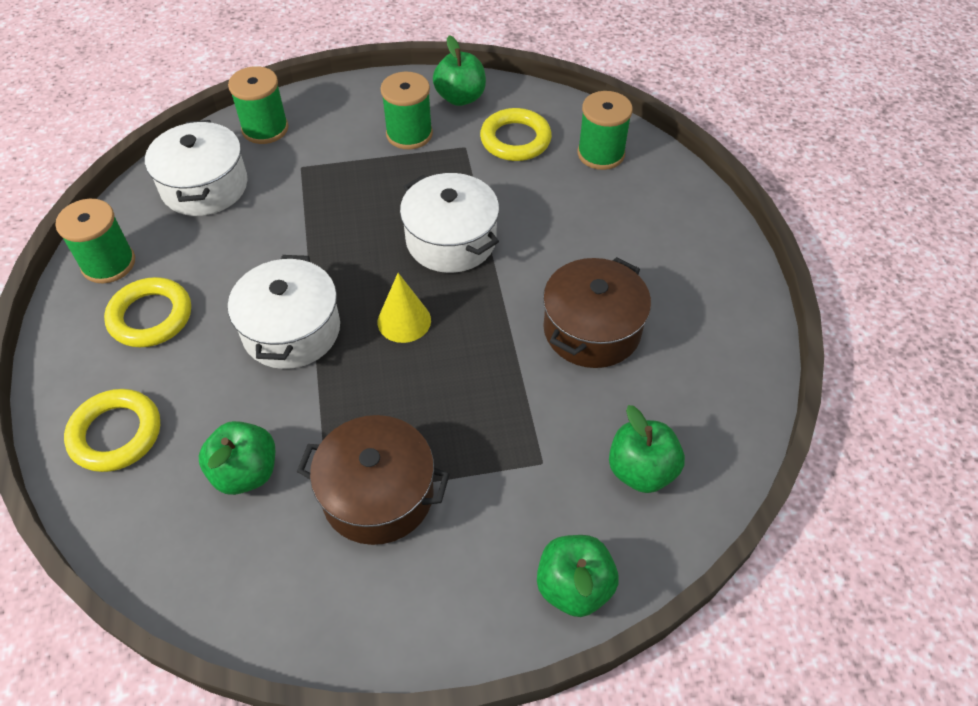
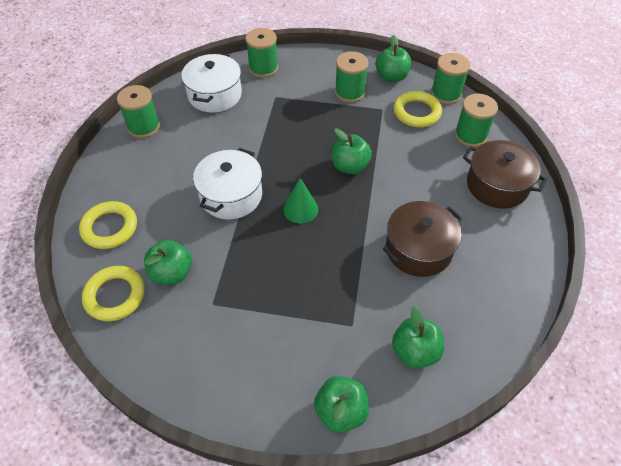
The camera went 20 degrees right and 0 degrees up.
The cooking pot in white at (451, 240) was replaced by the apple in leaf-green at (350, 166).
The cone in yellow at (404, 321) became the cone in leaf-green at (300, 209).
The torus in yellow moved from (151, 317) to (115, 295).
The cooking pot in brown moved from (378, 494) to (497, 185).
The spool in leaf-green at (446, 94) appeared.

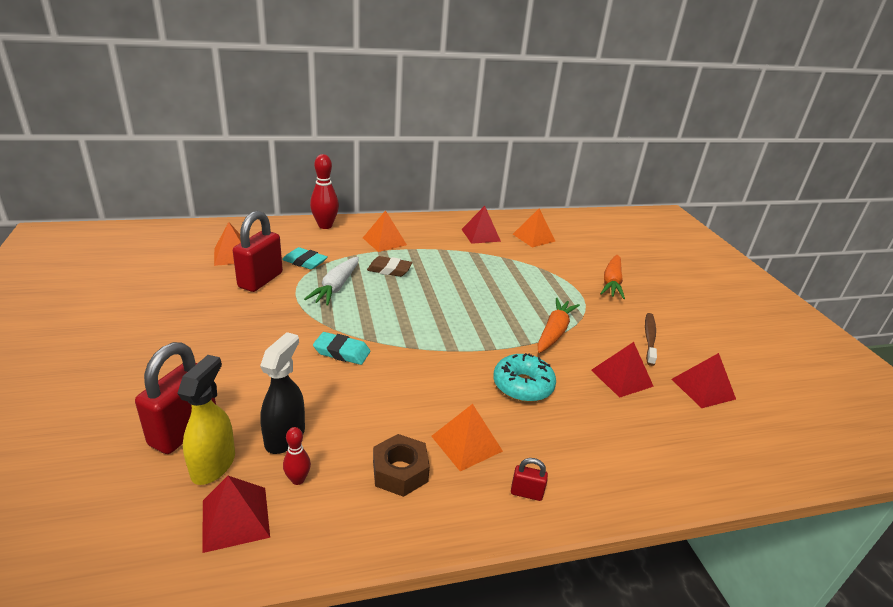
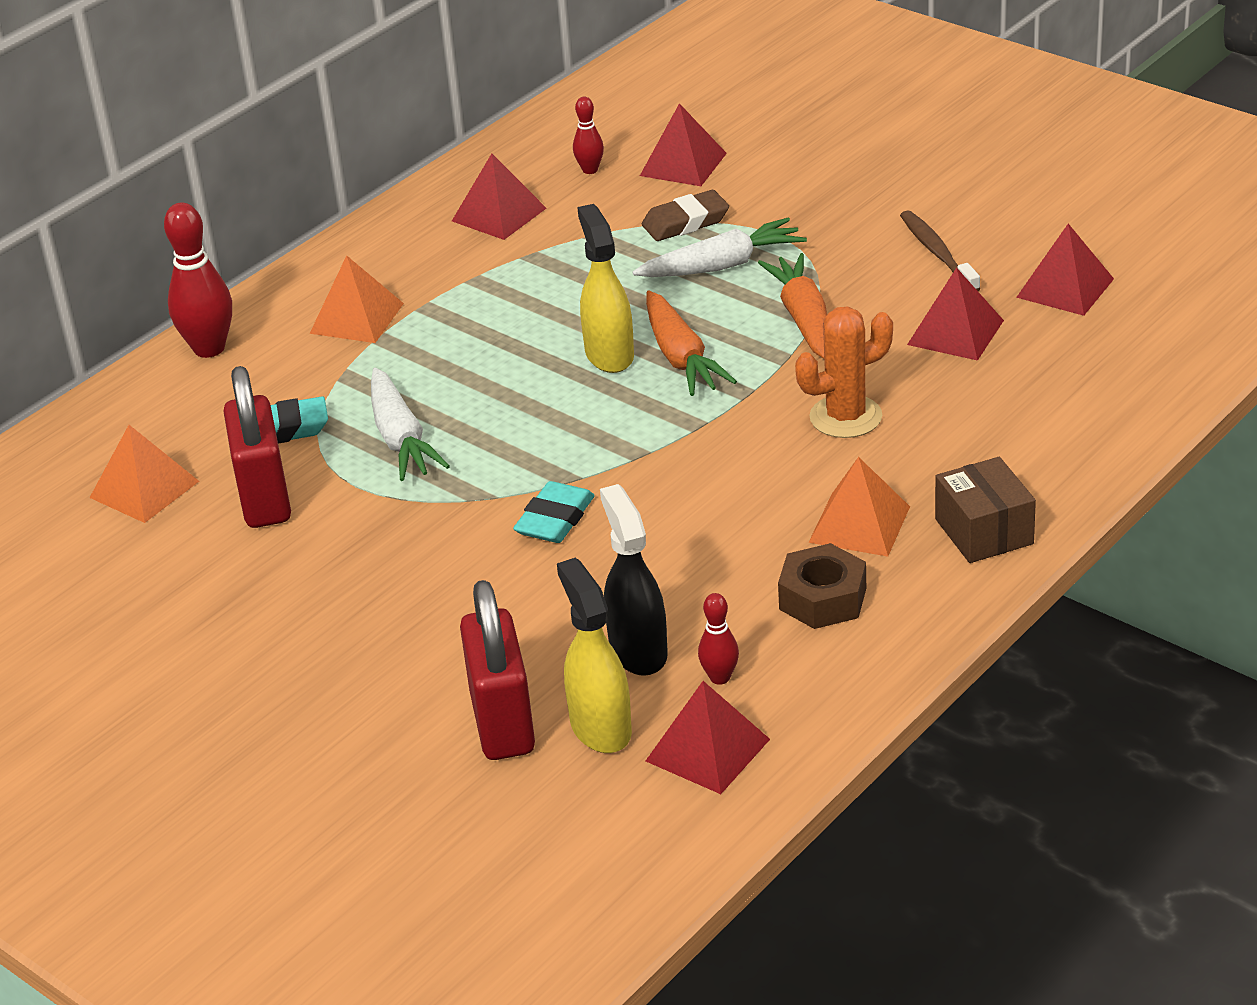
The camera went 30 degrees left and 5 degrees up.
The solid pyramid in orange-coloured at (533, 237) was replaced by the bowling pin in red at (590, 170).
The carrot in orange-coloured moved from (611, 282) to (681, 357).
The pencil eraser in brown moved from (389, 270) to (685, 222).
The pencil eraser in turquoise at (342, 352) turned 45 degrees counterclockwise.
The doughnut in turquoise at (522, 385) was replaced by the cactus in orange-coloured at (845, 417).
The lock in red at (526, 493) was replaced by the package in brown at (984, 531).
The solid pyramid in red at (683, 164) appeared.
The sprayer in yellow at (609, 354) appeared.
The carrot in white at (722, 265) appeared.

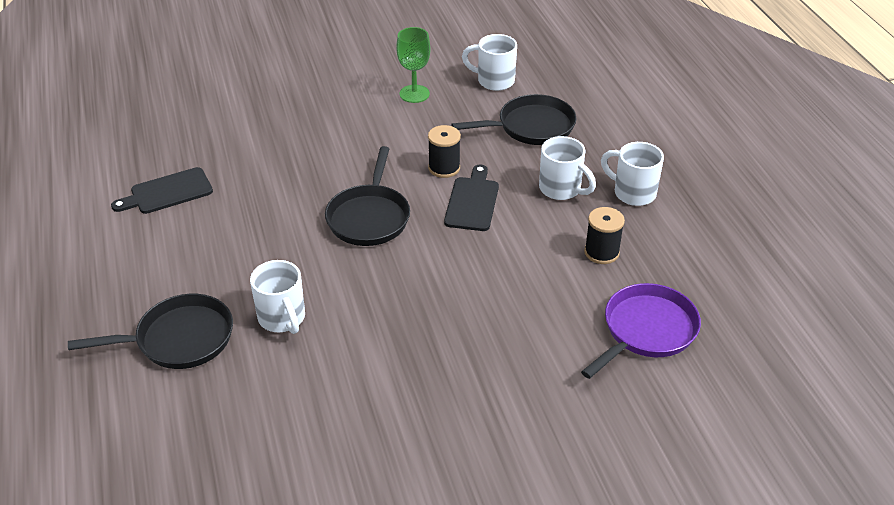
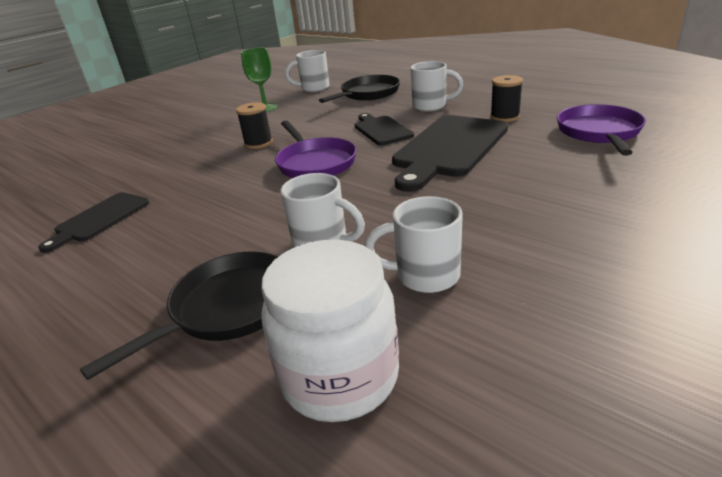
The camera went 30 degrees left and 10 degrees down.
The spool in black moved from (444, 168) to (258, 143).
The mug in white moved from (633, 193) to (425, 276).
The skillet in black at (369, 217) became the skillet in violet at (315, 163).
The chopping board in black at (449, 148) appeared.
The preserve jar in white at (340, 376) appeared.

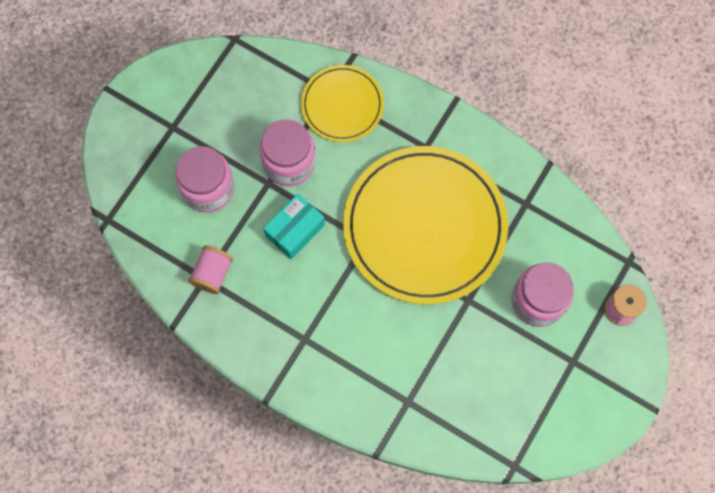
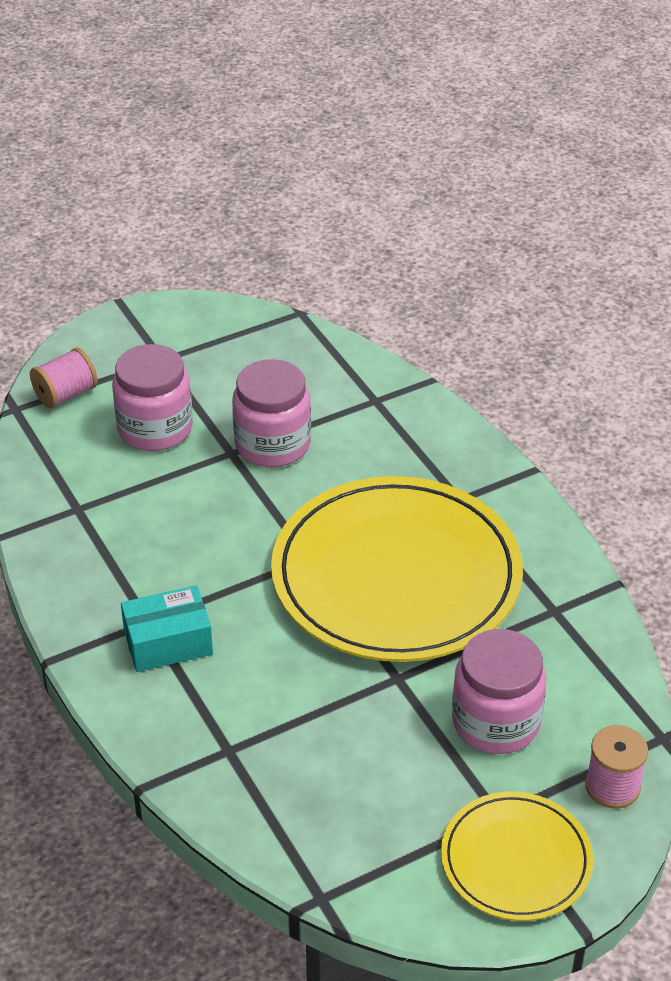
The camera went 30 degrees right and 30 degrees down.
The dinner plate in yellow moved from (342, 105) to (516, 860).
The package in turquoise moved from (295, 230) to (168, 642).
The spool in rosy moved from (212, 273) to (66, 394).

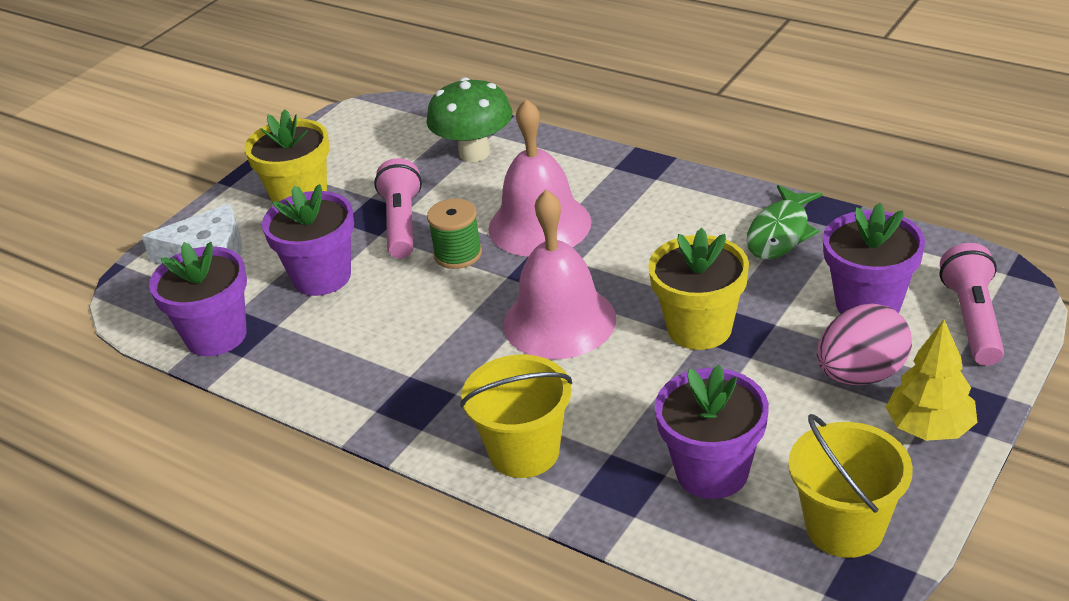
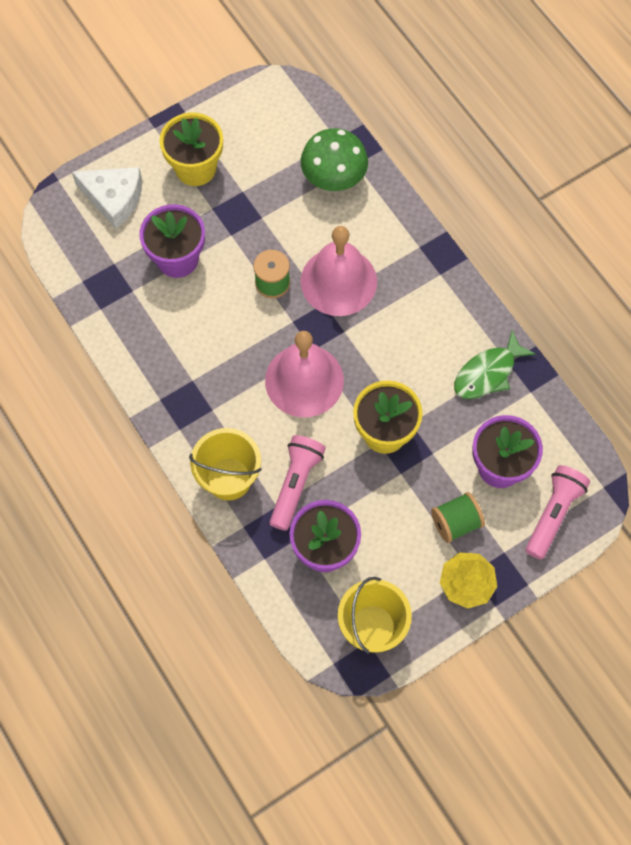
The camera went 20 degrees right and 30 degrees up.
The pocket torch in rosy moved from (402, 223) to (295, 484).
The plant pot in violet at (216, 336) disappeared.
The toy egg in rosy at (861, 375) was replaced by the spool in leaf-green at (456, 522).

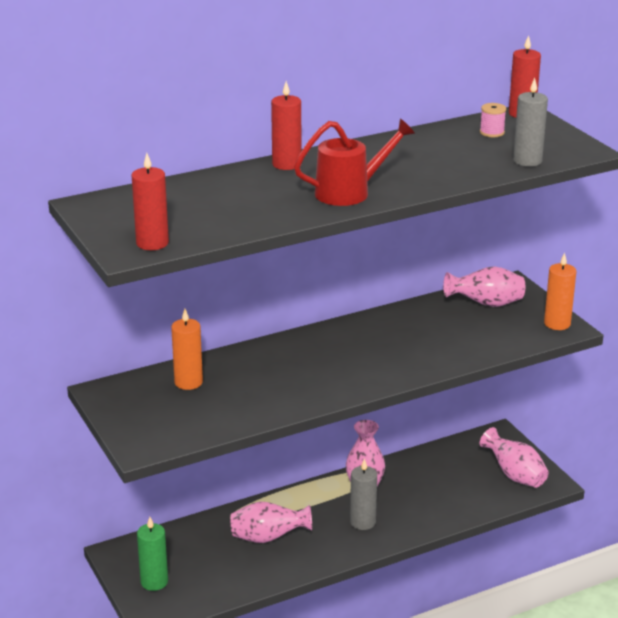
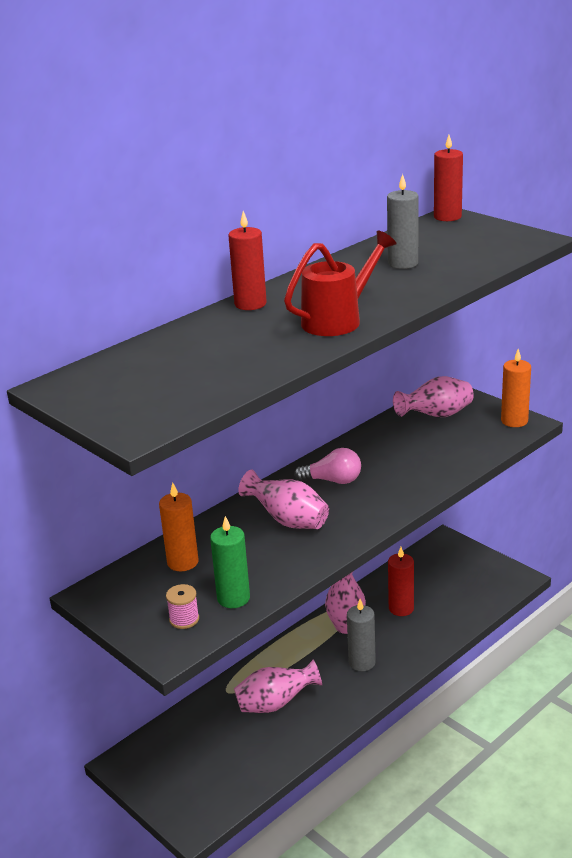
The camera went 15 degrees left and 0 degrees up.
The pillar candle in gray moved from (527, 161) to (403, 263).
The spool in rosy moved from (492, 132) to (184, 619).
The pillar candle in red moved from (152, 243) to (401, 608).
The flower vase in rosy moved from (514, 475) to (288, 521).
The pillar candle in leaf-green moved from (154, 582) to (233, 598).
The light bulb in rosy at (333, 480) appeared.

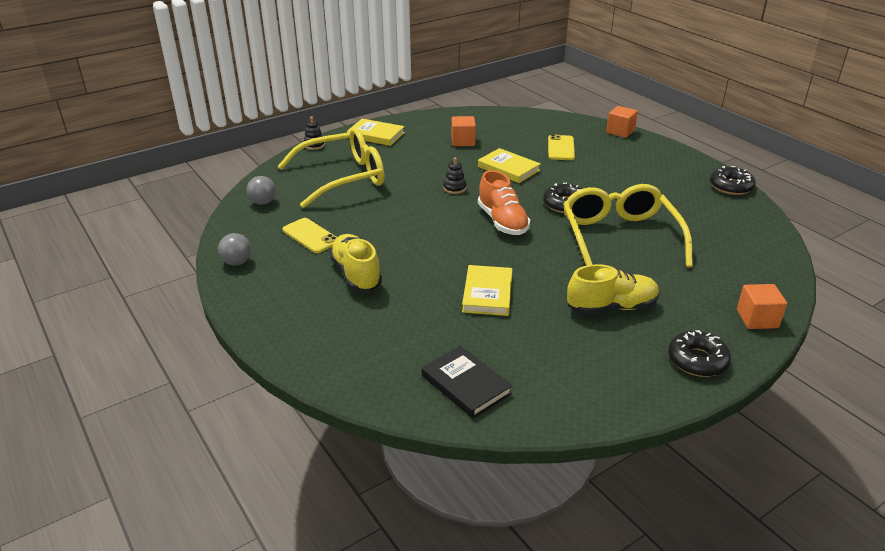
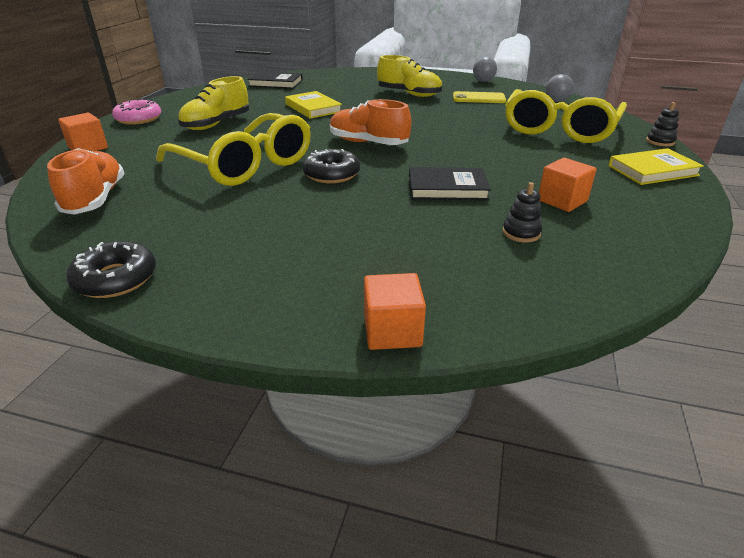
The camera went 140 degrees right and 0 degrees up.
The phone in yellow at (561, 148) disappeared.
The hardcover in yellow at (508, 168) became the hardcover in black at (447, 188).
The stacking rings in black moved from (454, 188) to (521, 233).
The doughnut in black at (697, 360) became the doughnut in rosy at (138, 119).
The shoe in orange-coloured at (96, 199) appeared.

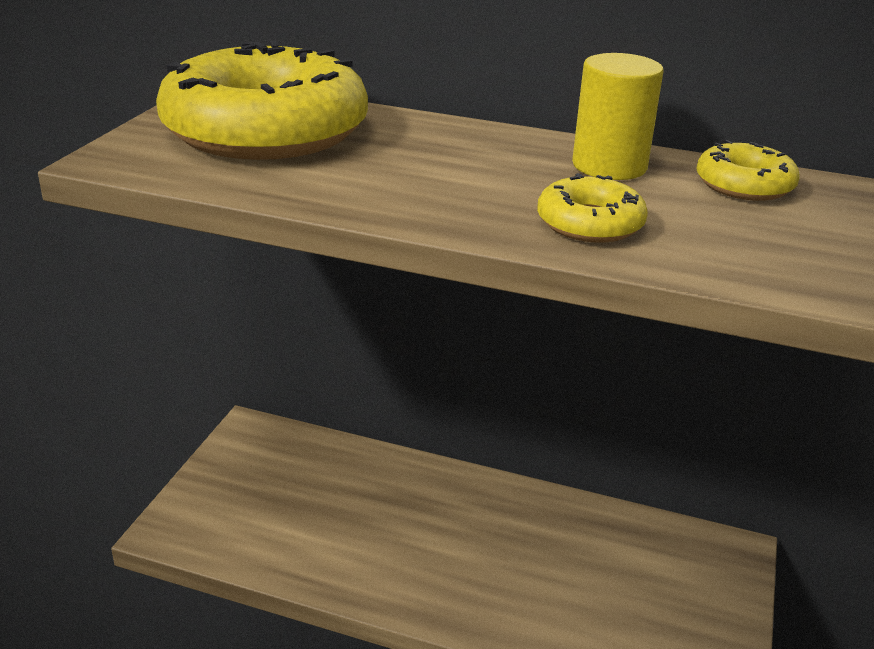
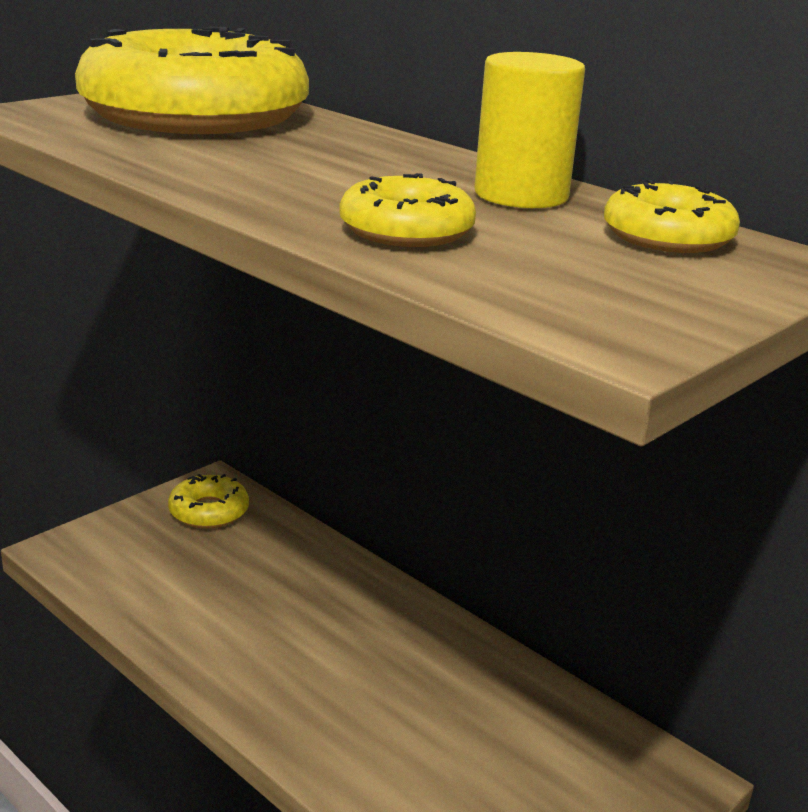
The camera went 25 degrees right and 5 degrees down.
The doughnut in yellow at (209, 511) appeared.

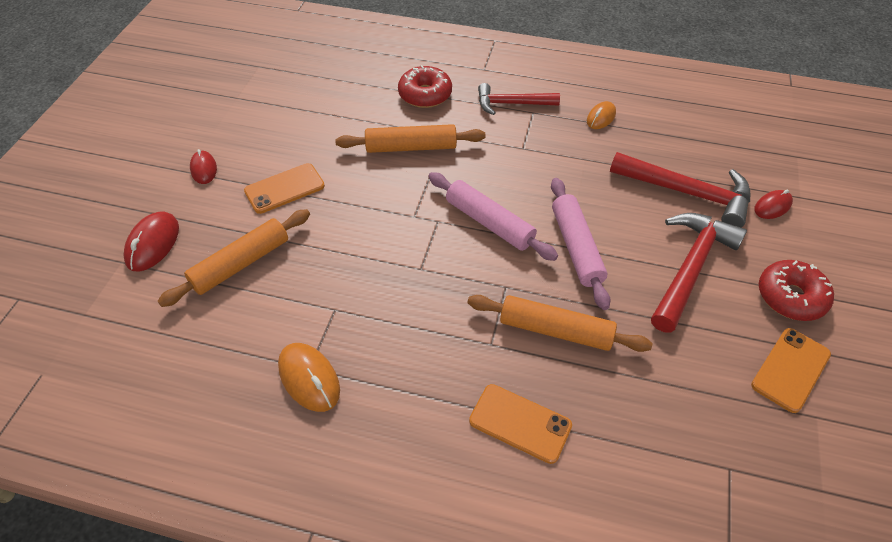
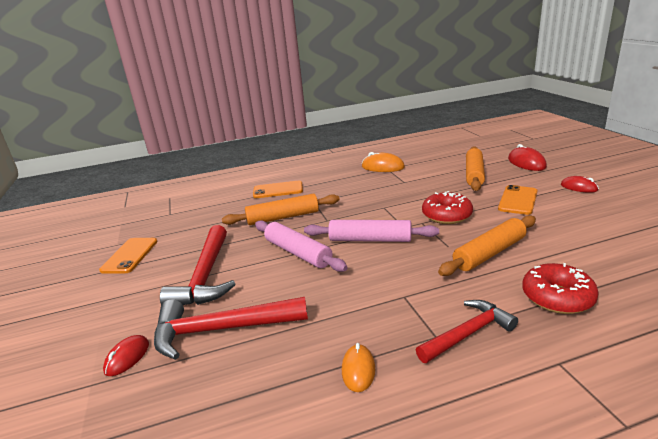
The camera went 150 degrees right and 25 degrees down.
The doughnut in red moved from (790, 297) to (446, 215).

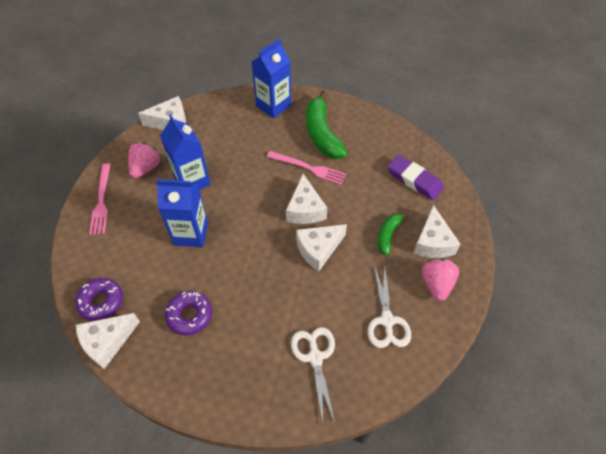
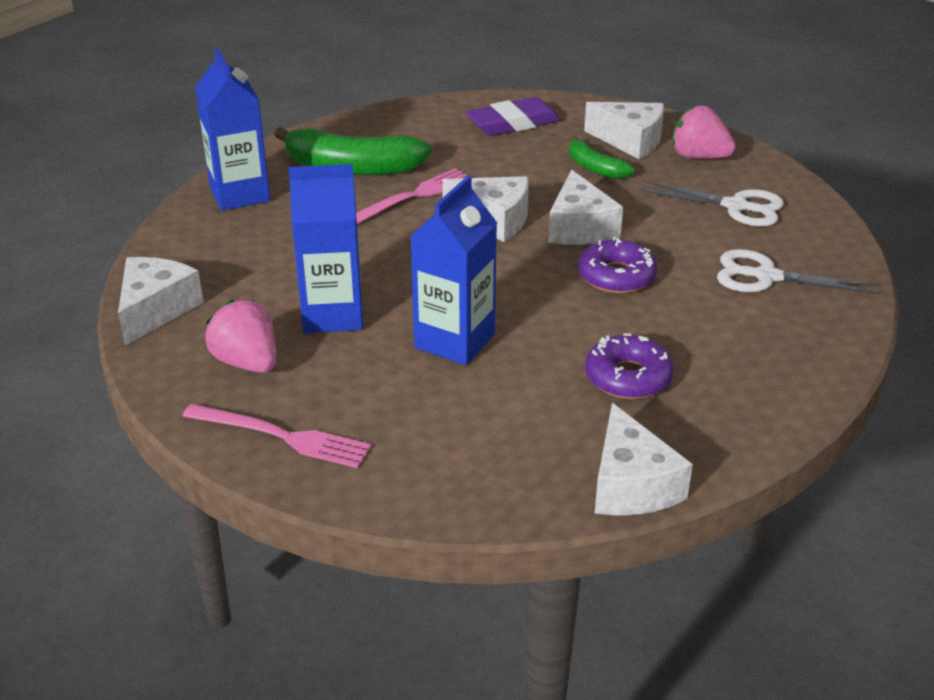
The camera went 65 degrees left and 20 degrees down.
The doughnut in violet moved from (101, 302) to (616, 276).

